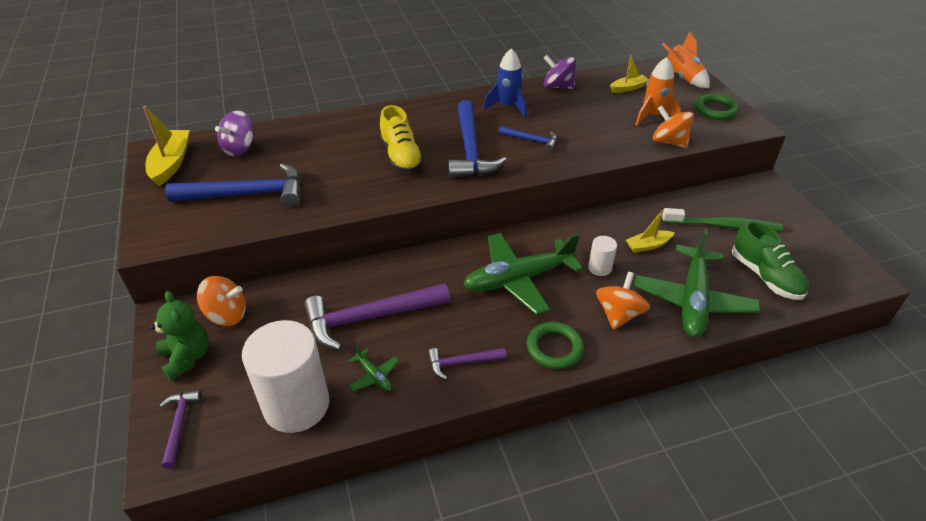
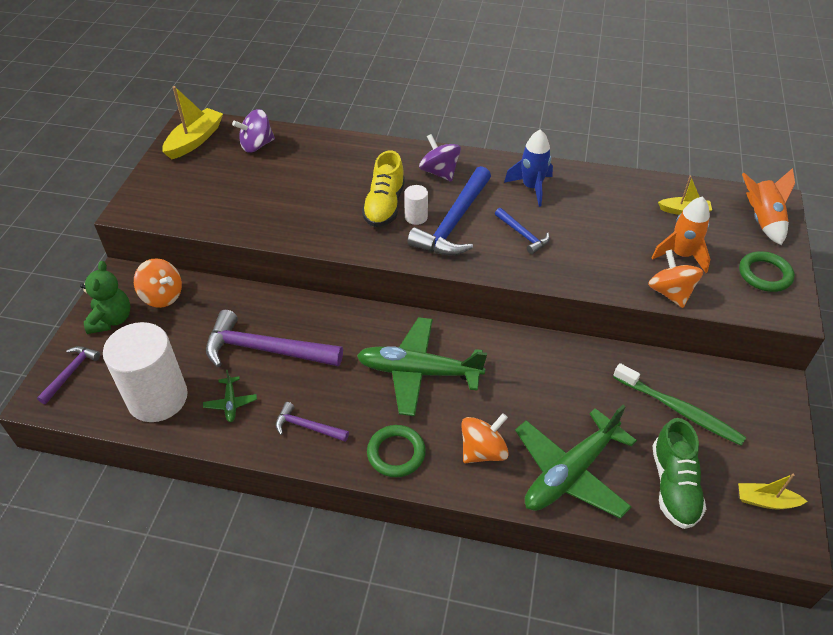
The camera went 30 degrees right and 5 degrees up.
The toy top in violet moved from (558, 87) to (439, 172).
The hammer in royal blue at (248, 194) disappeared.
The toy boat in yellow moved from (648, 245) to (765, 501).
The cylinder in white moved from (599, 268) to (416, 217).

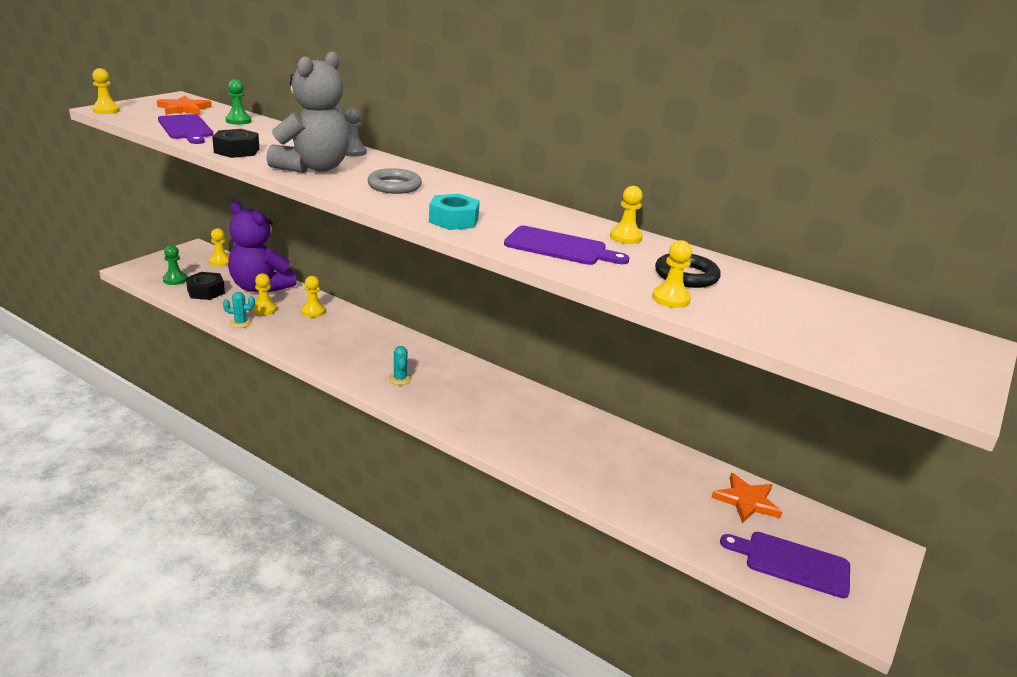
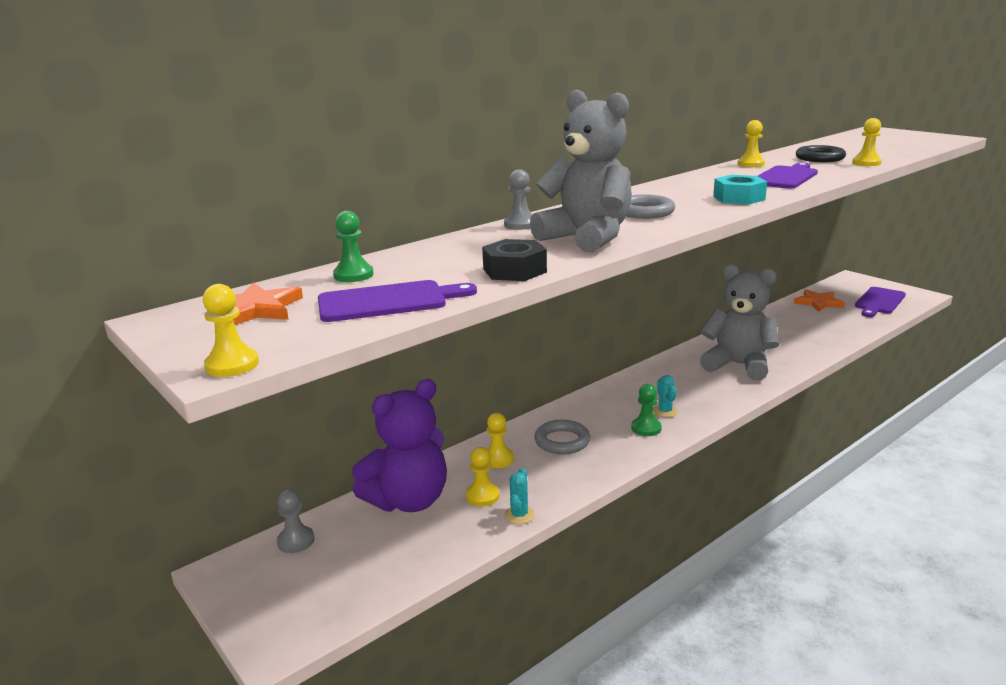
The camera went 70 degrees left and 5 degrees down.
The chess pawn in yellow at (220, 261) became the chess pawn in gray at (296, 541).
The chess pawn in leaf-green moved from (175, 280) to (646, 428).
The hexagon nut in black at (206, 291) disappeared.
The cactus in turquoise at (400, 379) turned 75 degrees clockwise.
The stuffed bear in gray at (738, 365) appeared.
The torus in gray at (562, 441) appeared.

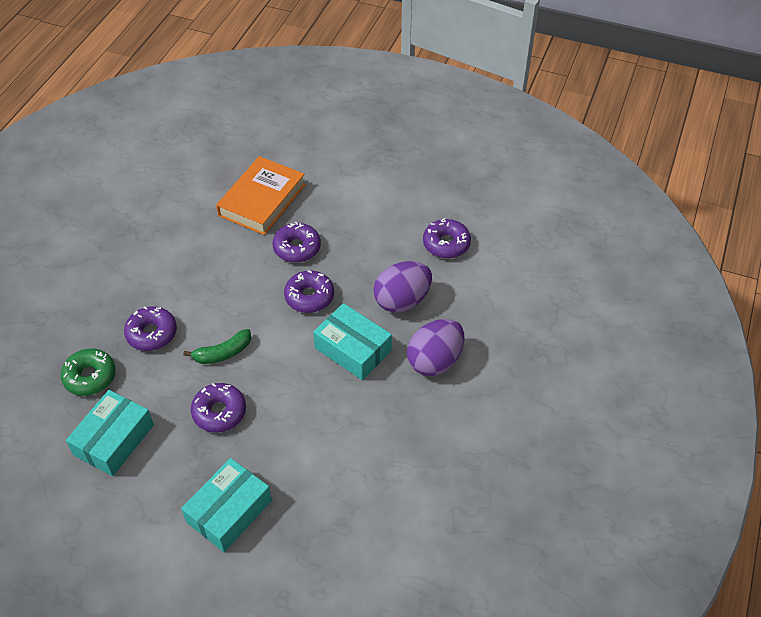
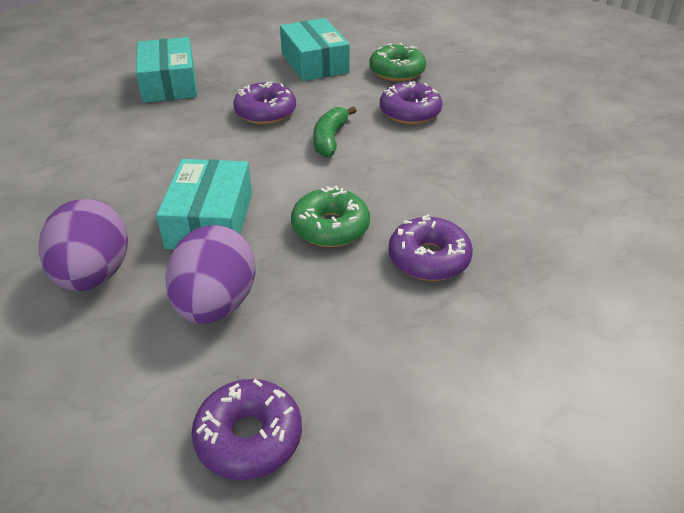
The camera went 130 degrees right and 10 degrees down.
The hardcover in orange-coloured at (262, 200) disappeared.
The doughnut in violet at (309, 297) became the doughnut in leaf-green at (330, 227).
The package in turquoise at (353, 349) turned 75 degrees counterclockwise.

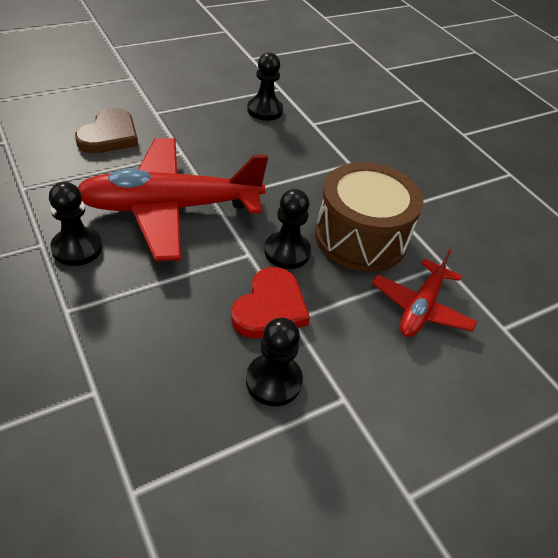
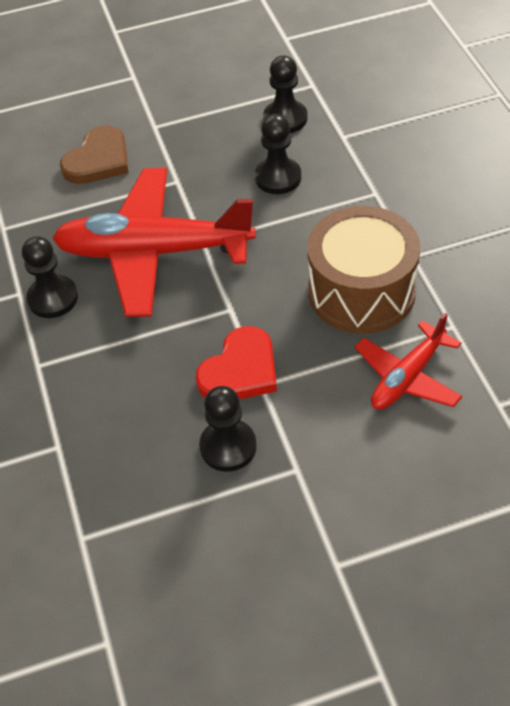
The camera went 20 degrees right and 5 degrees up.
The chess pawn in black moved from (287, 251) to (278, 177).

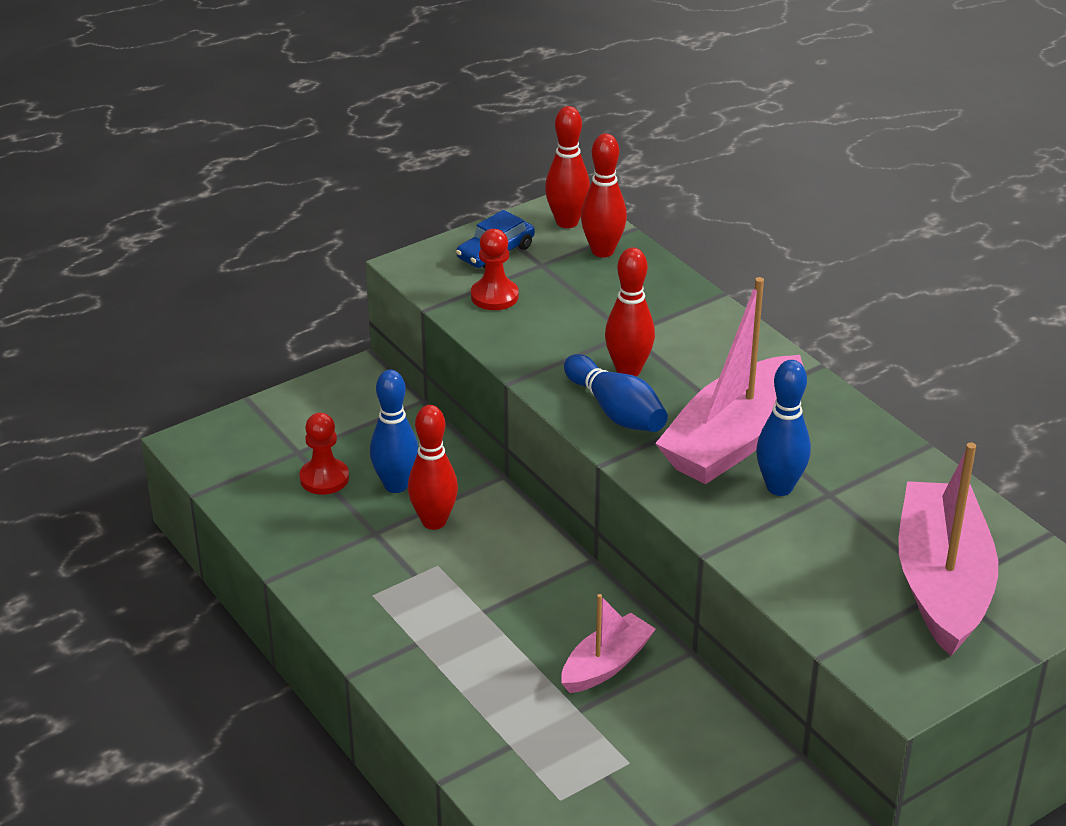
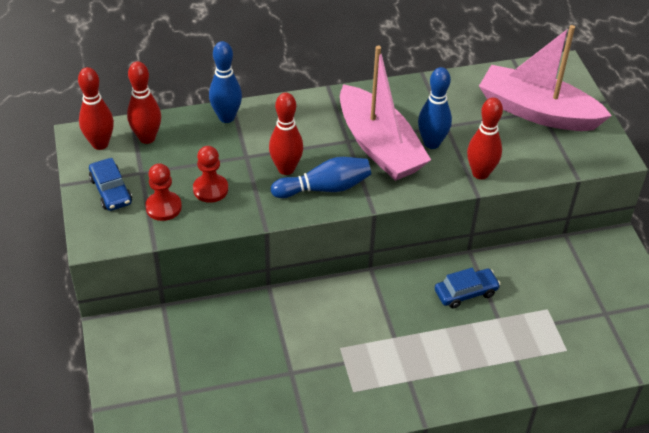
The camera went 70 degrees left and 10 degrees up.
The bowling pin in royal blue moved from (396, 485) to (226, 117).
The bowling pin in red moved from (434, 521) to (480, 173).
The chess pawn in red moved from (324, 478) to (210, 189).
The toy boat in rosy at (606, 665) was replaced by the car in royal blue at (466, 293).

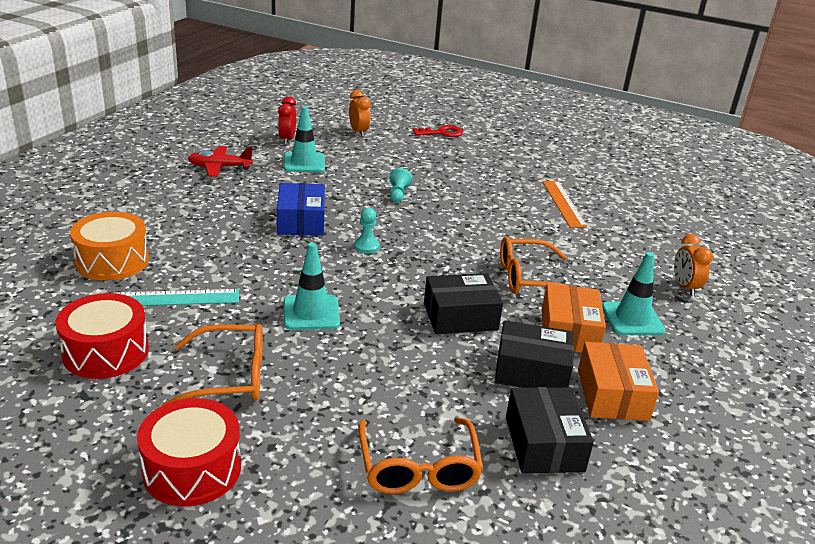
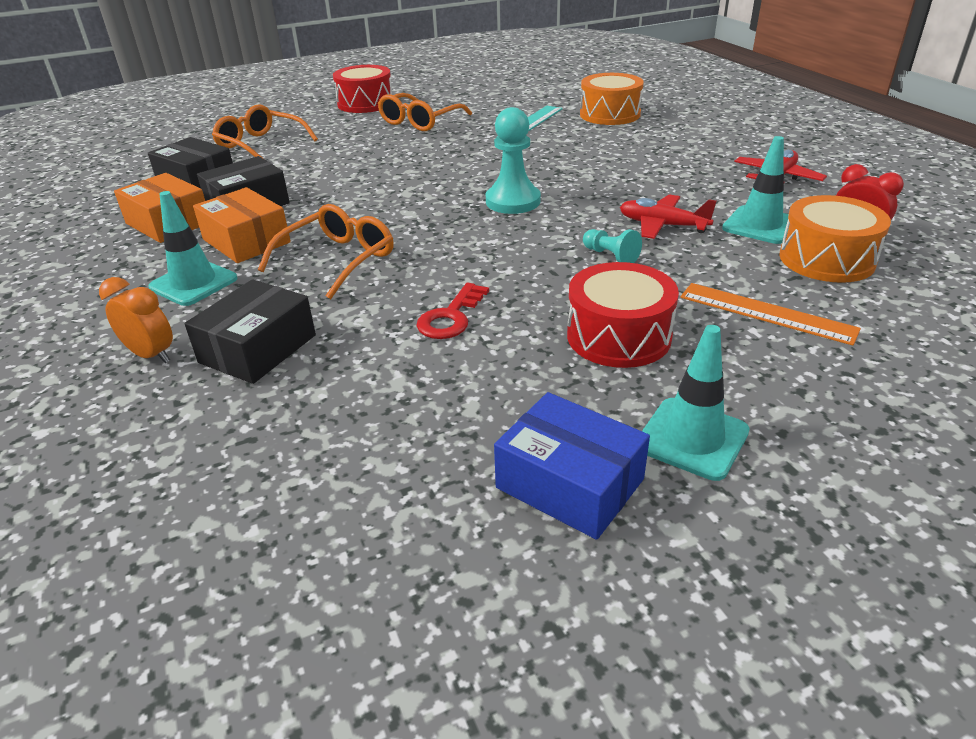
The camera went 135 degrees right and 5 degrees up.
The bedside clock in orange-coloured at (358, 132) disappeared.
The key in red moved from (442, 133) to (451, 317).
The measuring stick in orange-coloured moved from (563, 203) to (766, 313).
The package in royal blue moved from (301, 221) to (569, 483).
The chess pawn in turquoise at (366, 246) changed to 1.82 times the size.
The road cone in turquoise moved from (311, 313) to (692, 438).
The package in black moved from (460, 316) to (258, 349).
The drum in red moved from (106, 352) to (618, 336).
The aeroplane in red at (662, 225) appeared.
The drum in orange-coloured at (826, 259) appeared.

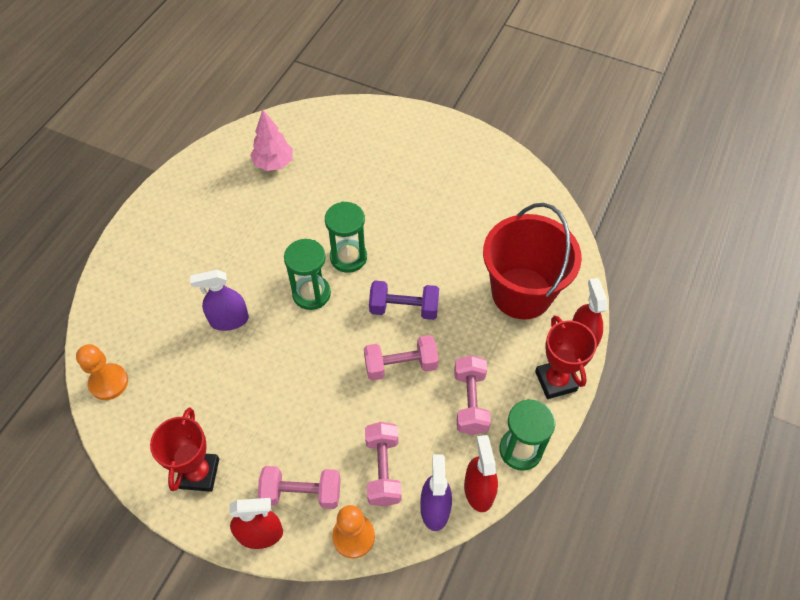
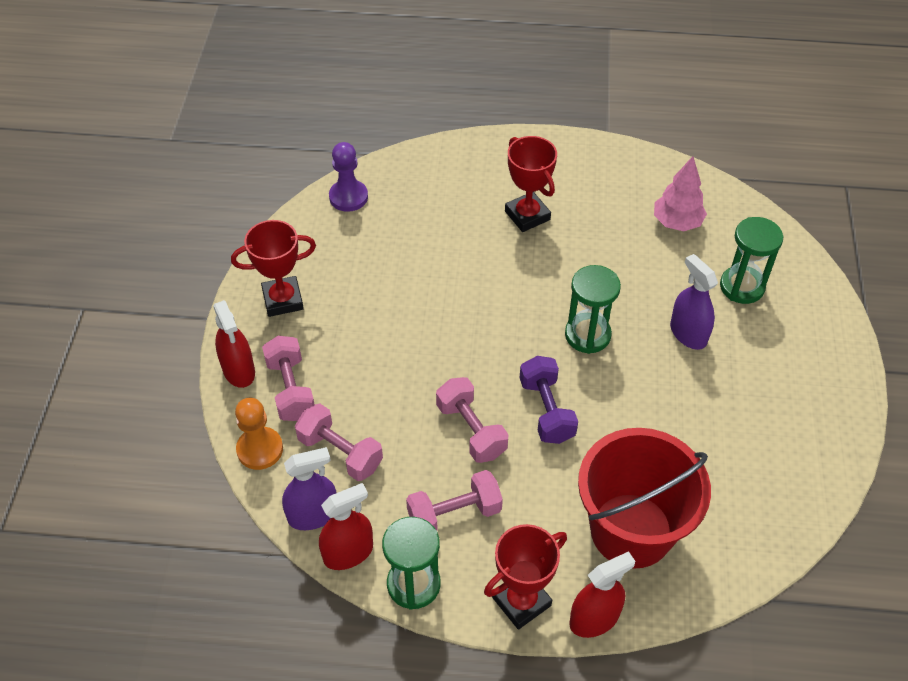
The camera went 70 degrees right and 5 degrees down.
The hourglass in leaf-green moved from (311, 294) to (742, 287).
The sprayer in violet moved from (229, 320) to (688, 334).
The chess pawn in orange-coloured at (109, 382) became the chess pawn in violet at (348, 197).
The dumbbell in rosy at (383, 470) turned 60 degrees clockwise.
The trophy in red at (527, 215) appeared.

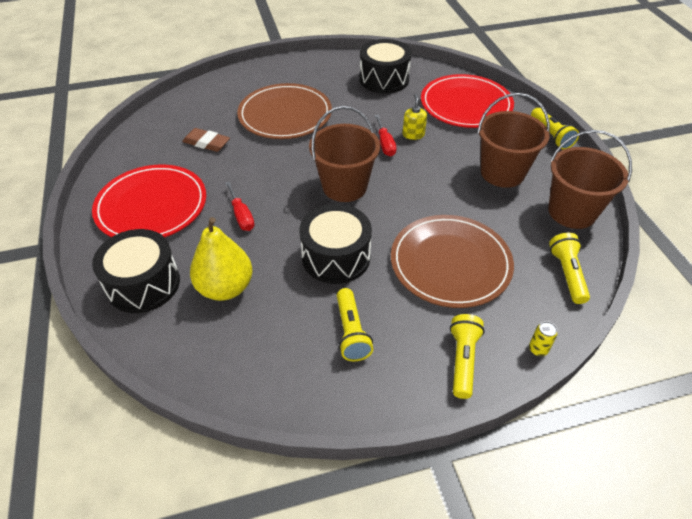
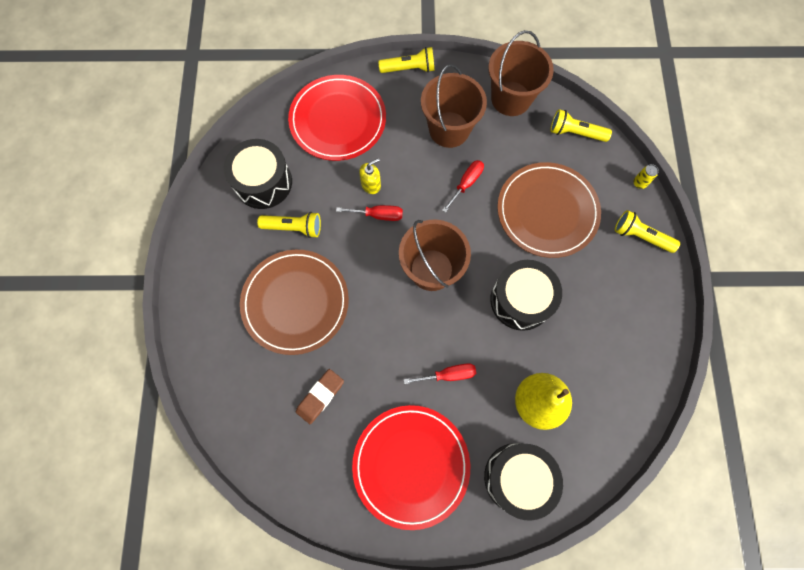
The camera went 75 degrees left and 25 degrees up.
The soap dispenser in yellow at (413, 134) turned 135 degrees clockwise.
The pocket torch in yellow moved from (351, 332) to (294, 227).
The hand screwdriver in red at (466, 183) appeared.

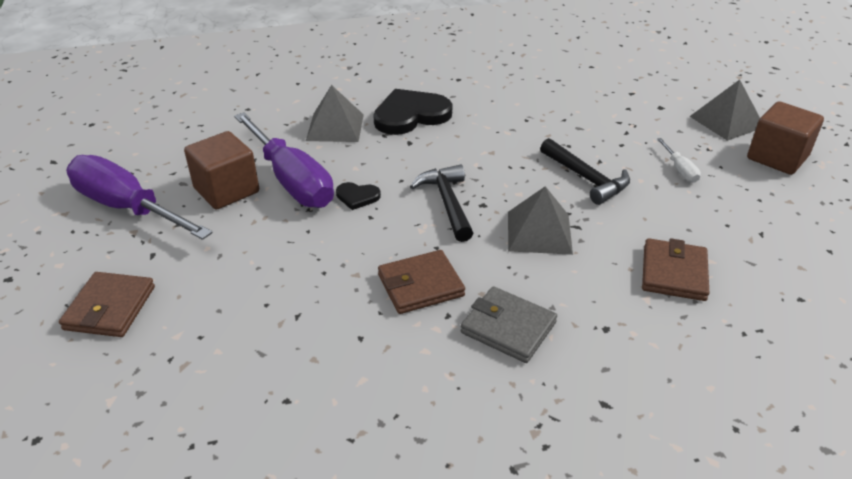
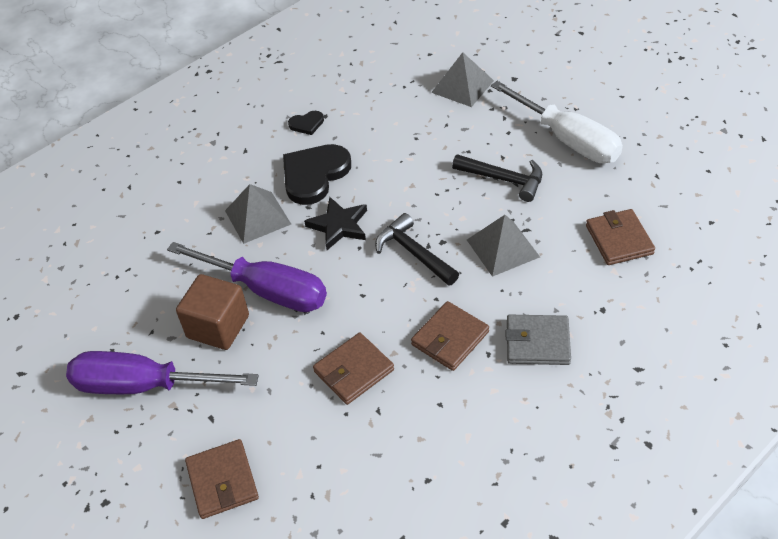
The camera went 25 degrees left and 10 degrees up.
The solid pyramid in gray moved from (727, 121) to (462, 86).
The block in brown at (777, 157) disappeared.
The hand screwdriver in white at (679, 169) changed to 2.43 times the size.
The heart shape in black moved from (357, 197) to (307, 124).
The five-pointed star in black at (339, 226) appeared.
The card wallet in brown at (353, 371) appeared.

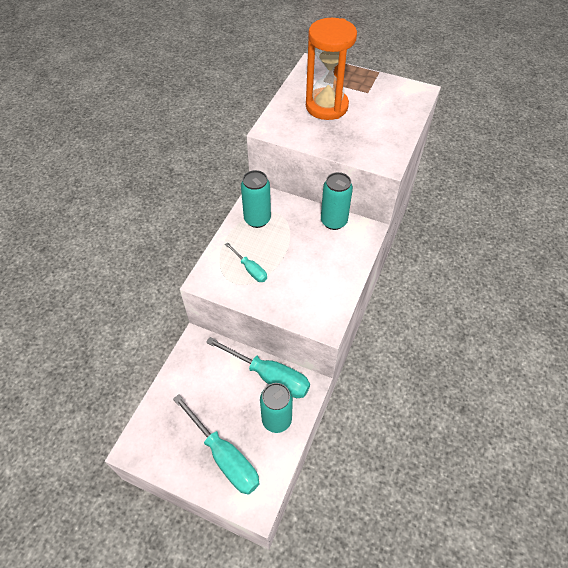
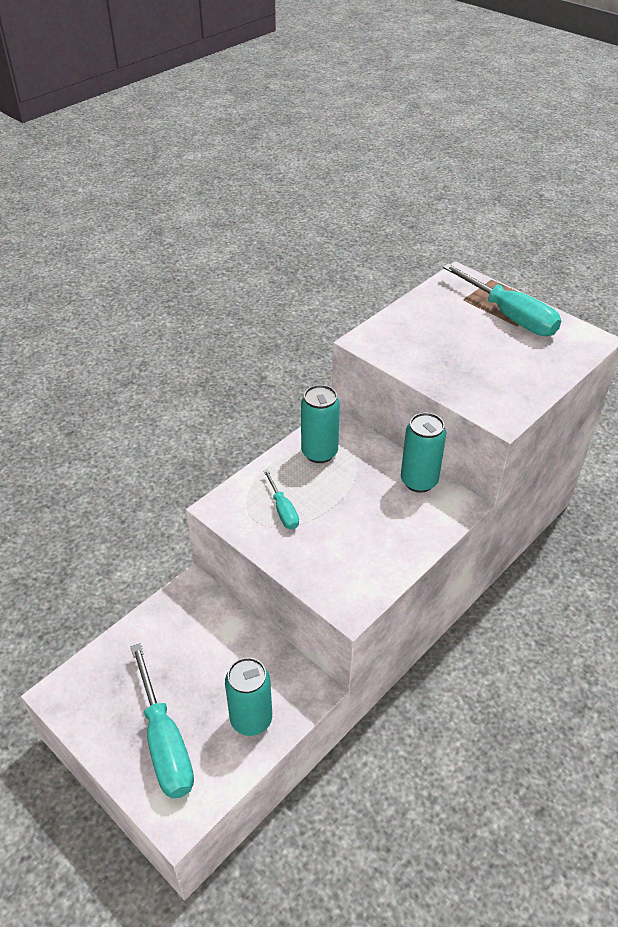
The camera went 20 degrees right and 10 degrees down.
The hourglass in orange-coloured at (326, 106) disappeared.
The hand screwdriver in turquoise moved from (269, 376) to (510, 316).

